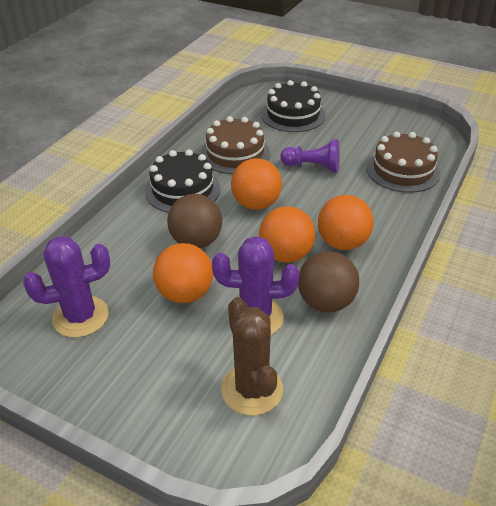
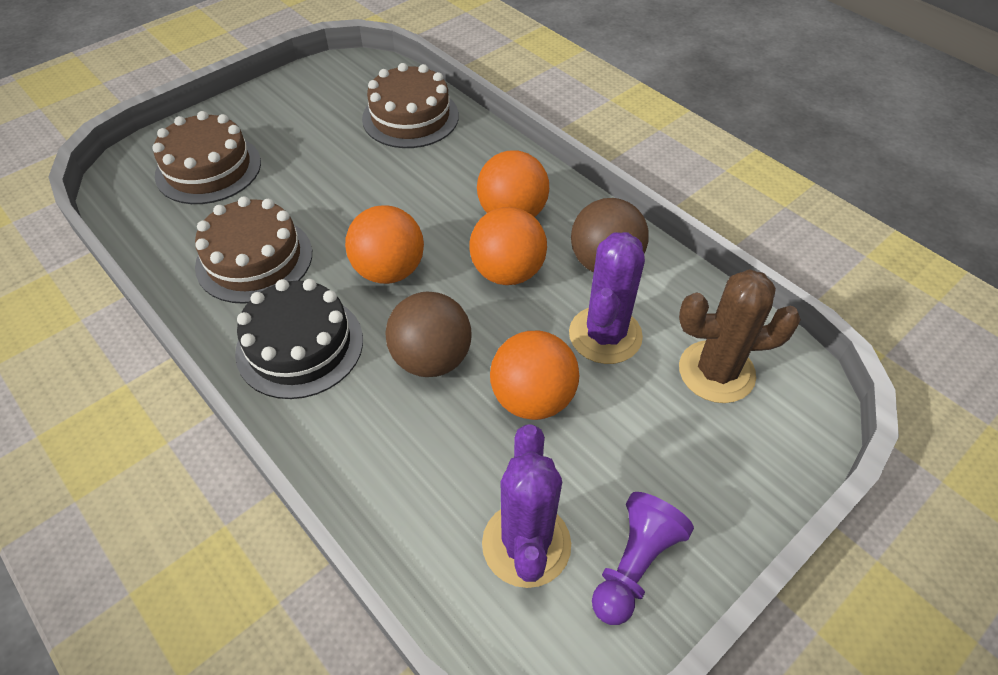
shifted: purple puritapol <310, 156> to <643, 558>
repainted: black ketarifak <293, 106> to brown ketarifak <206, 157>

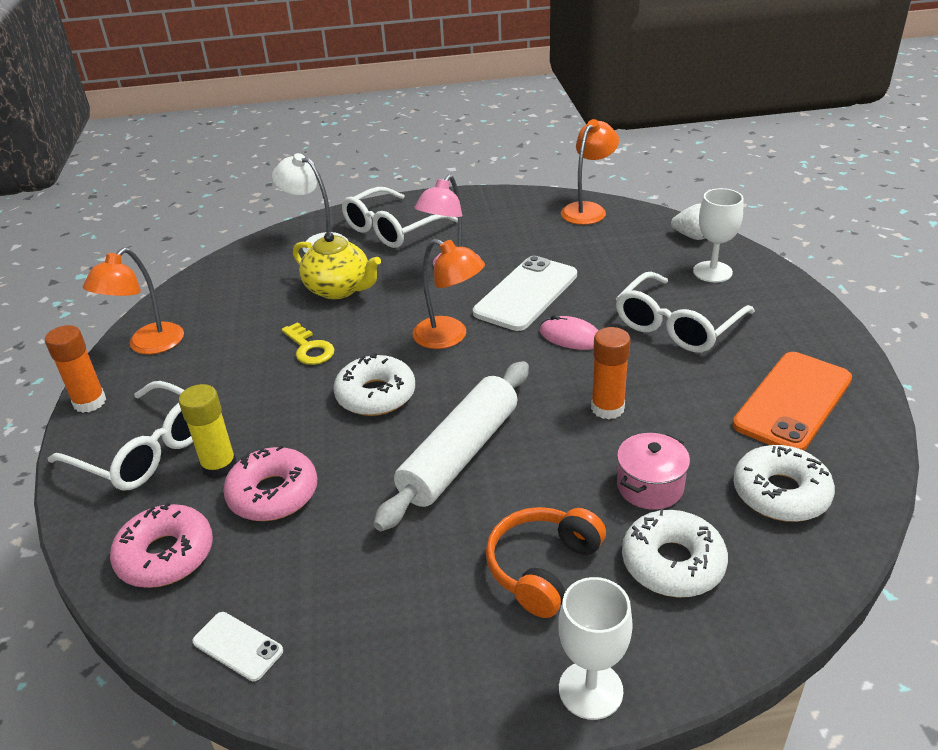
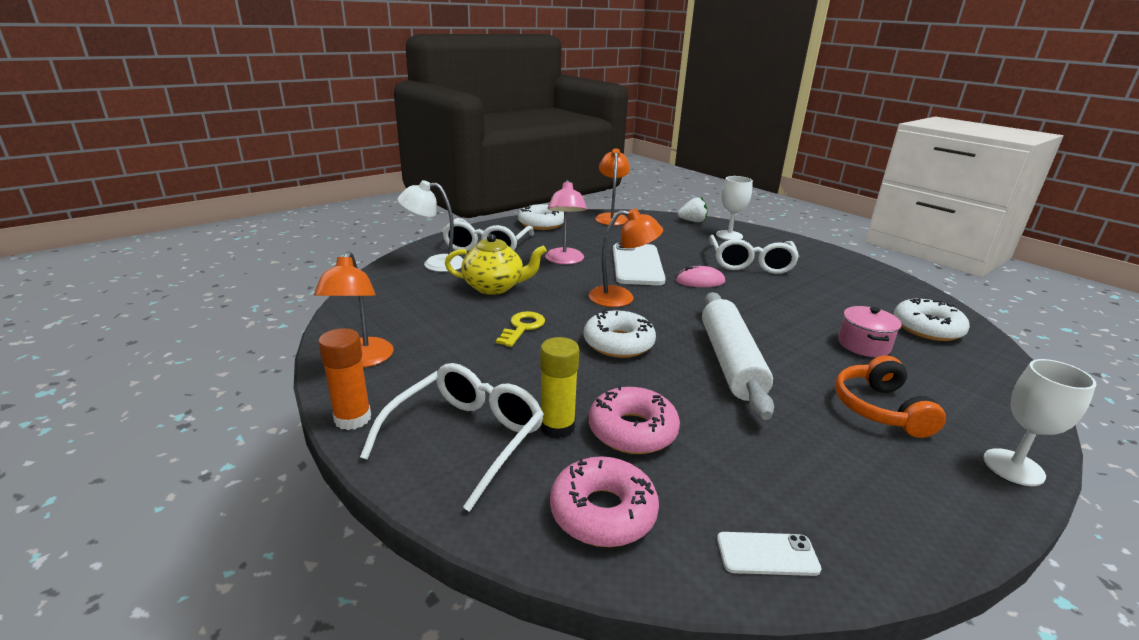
gone: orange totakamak <611, 373>; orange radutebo <792, 401>
shifted: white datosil <675, 553> to <541, 217>
rotated: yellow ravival <308, 343> = <520, 329> 90 degrees counterclockwise; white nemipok <120, 435> = <452, 437> 60 degrees counterclockwise

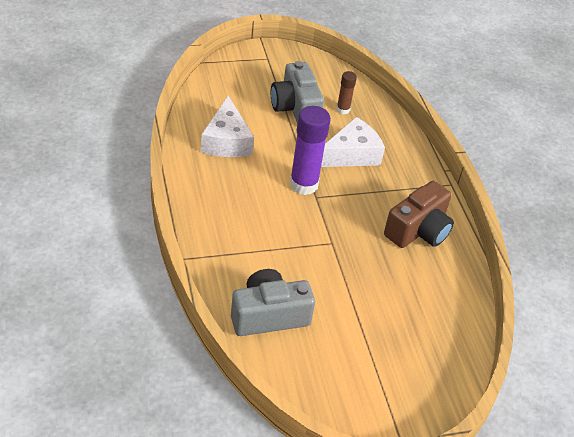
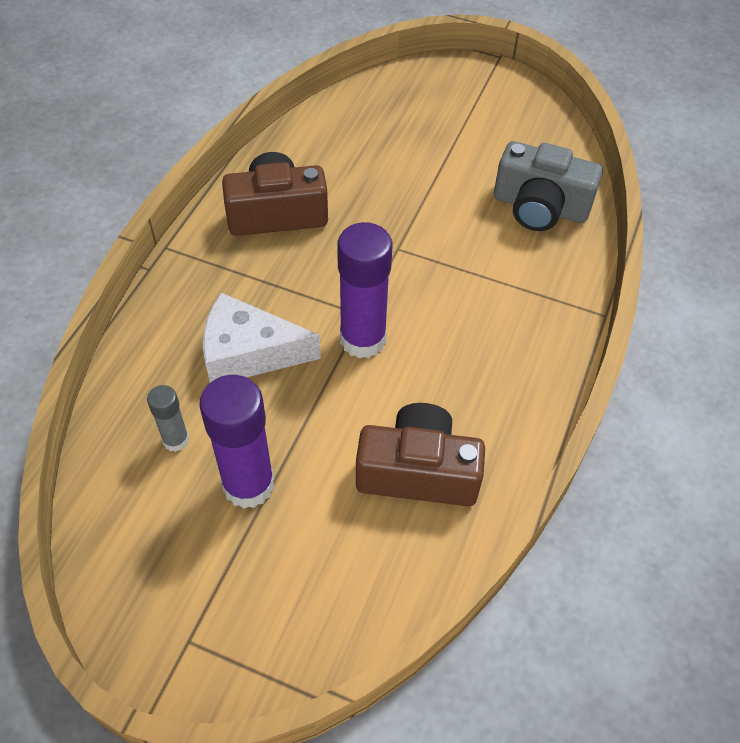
swapped: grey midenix <297, 92> to purple totakamak <236, 442>; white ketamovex <227, 126> to brown midenix <420, 454>
repainted: brown totakamak <346, 92> to grey totakamak <168, 418>

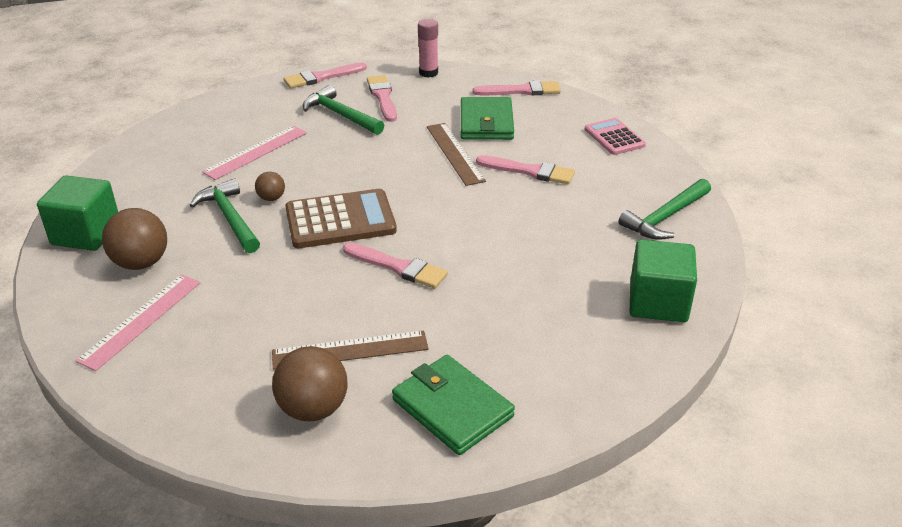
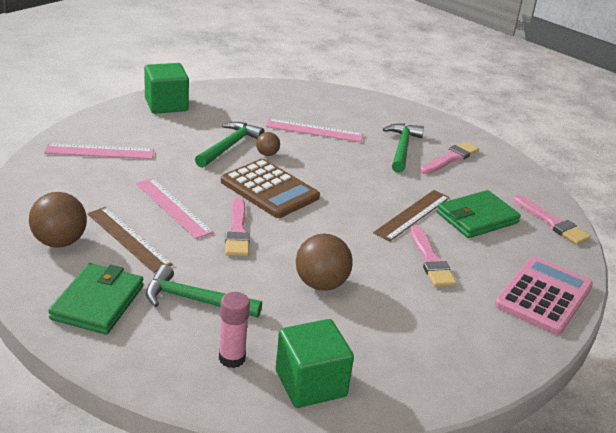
gone: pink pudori <325, 75>
new: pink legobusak <174, 208>
shifted: pink totakamak <428, 48> to <234, 330>; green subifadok <665, 209> to <204, 291>; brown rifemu <134, 239> to <324, 262>
scaled: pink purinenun <615, 136> = <544, 296> x1.61

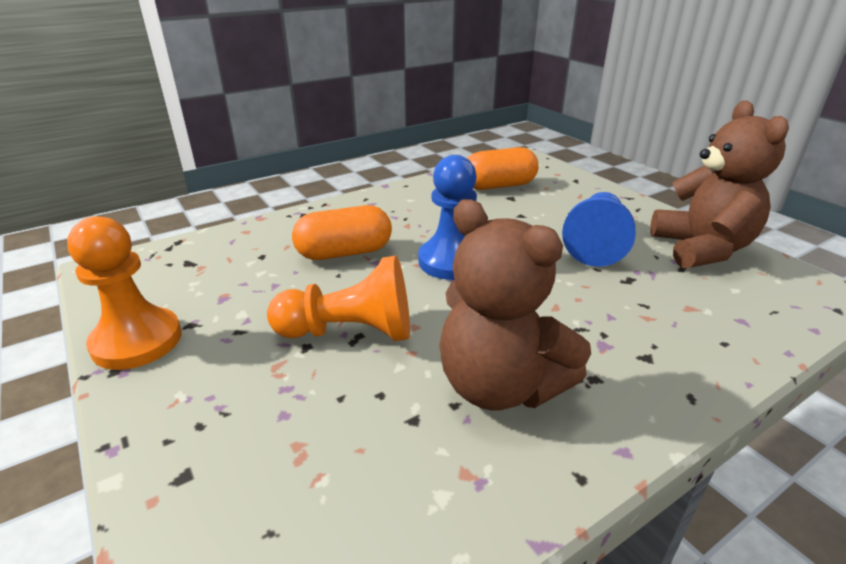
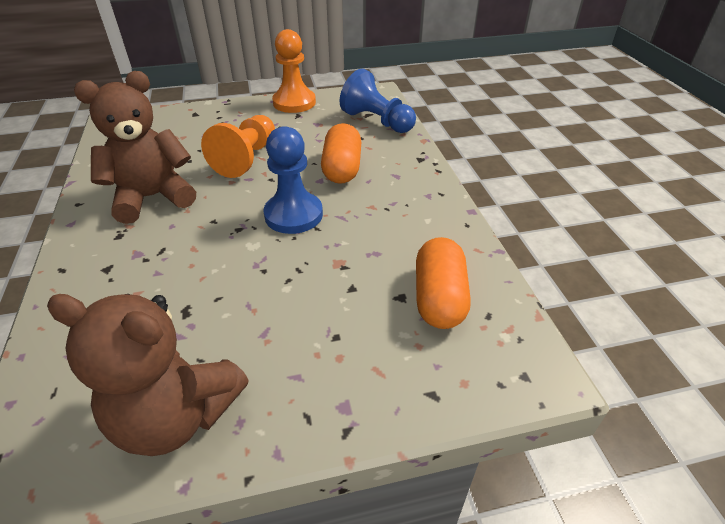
shifted: blue puritapol <599, 229> to <378, 101>

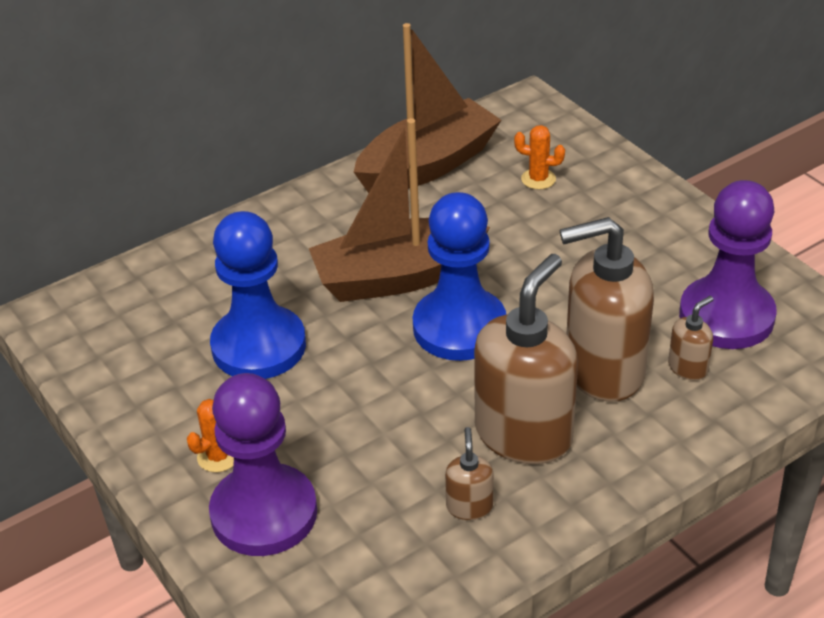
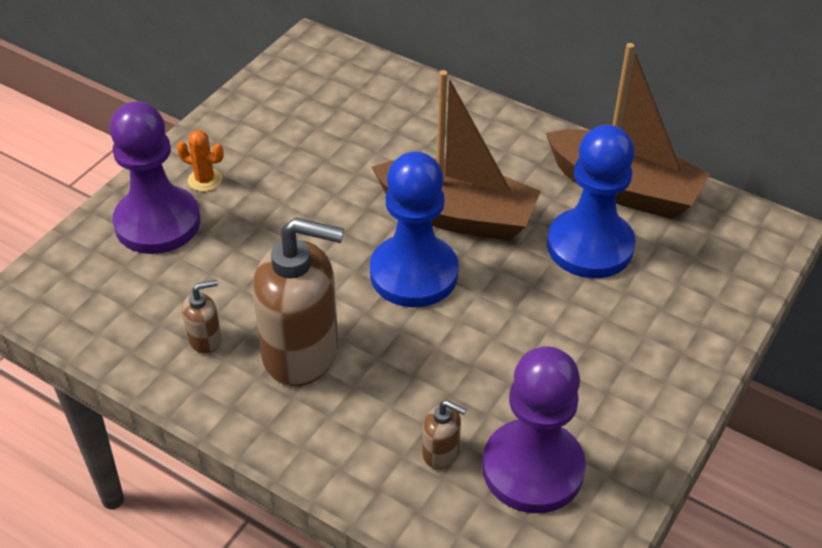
gone: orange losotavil <539, 157>; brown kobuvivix <607, 309>
shifted: blue puritapol <258, 295> to <591, 201>
rotated: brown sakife <399, 210> = <456, 155> 150 degrees clockwise

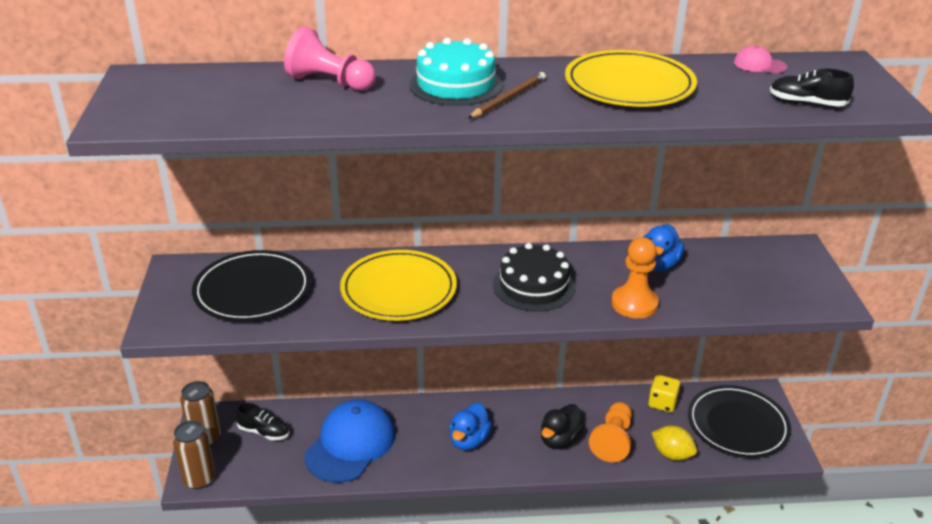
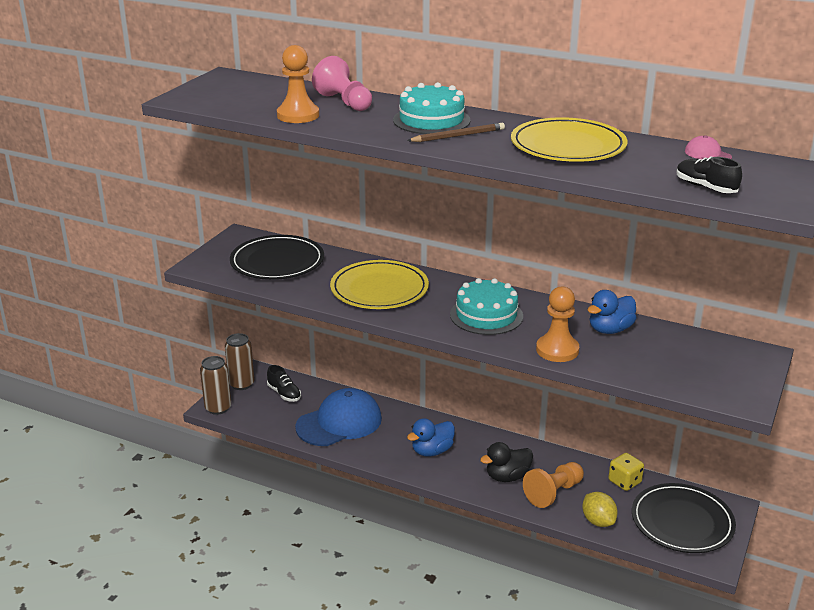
new: orange puritapol <298, 84>
repainted: black ketarifak <534, 277> to turquoise ketarifak <486, 306>

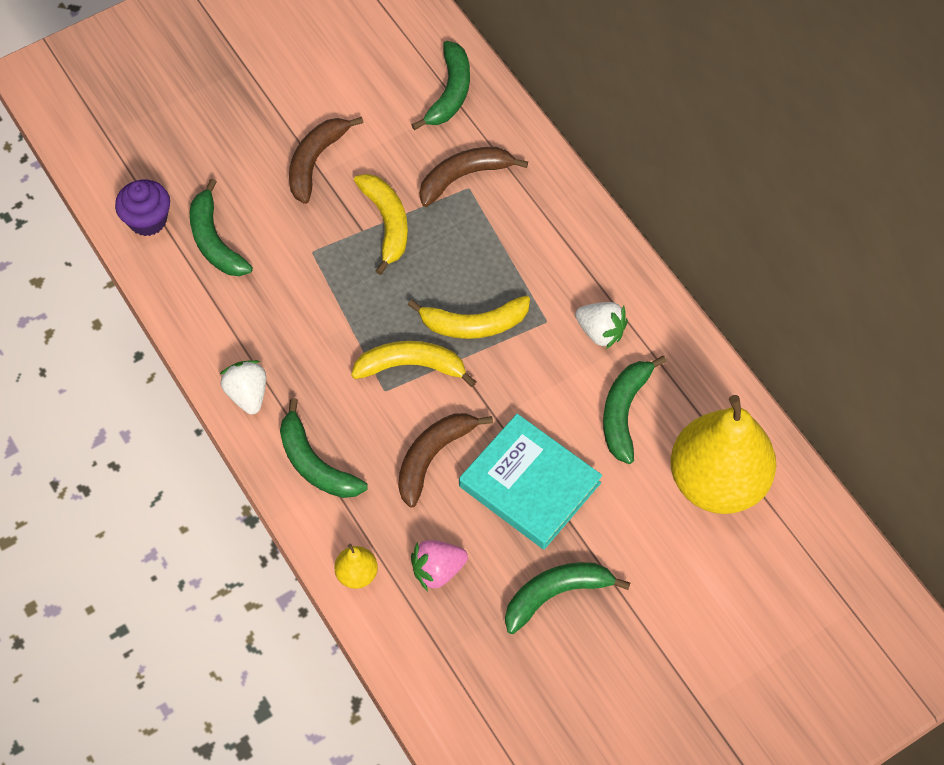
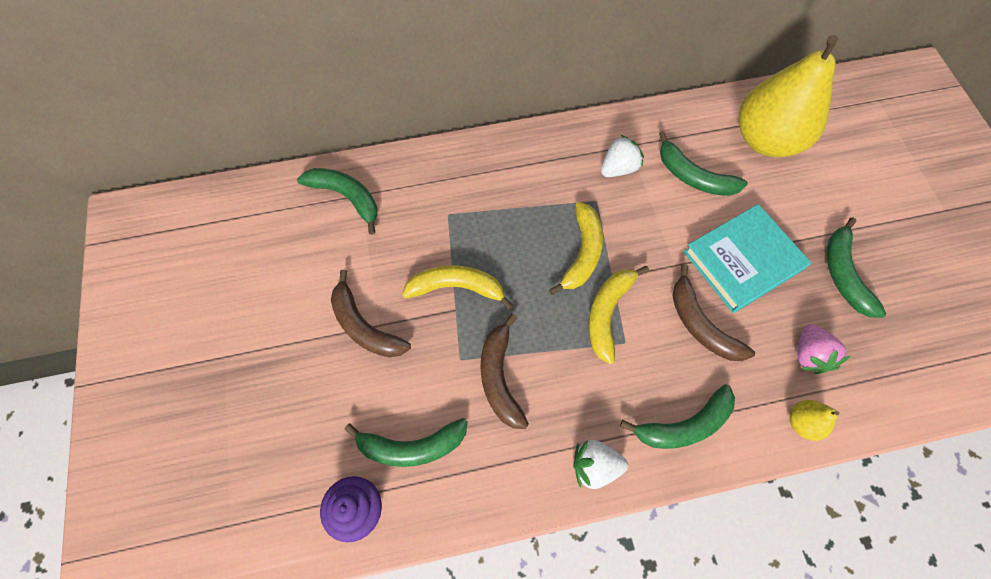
shifted: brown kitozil <474, 177> to <504, 371>

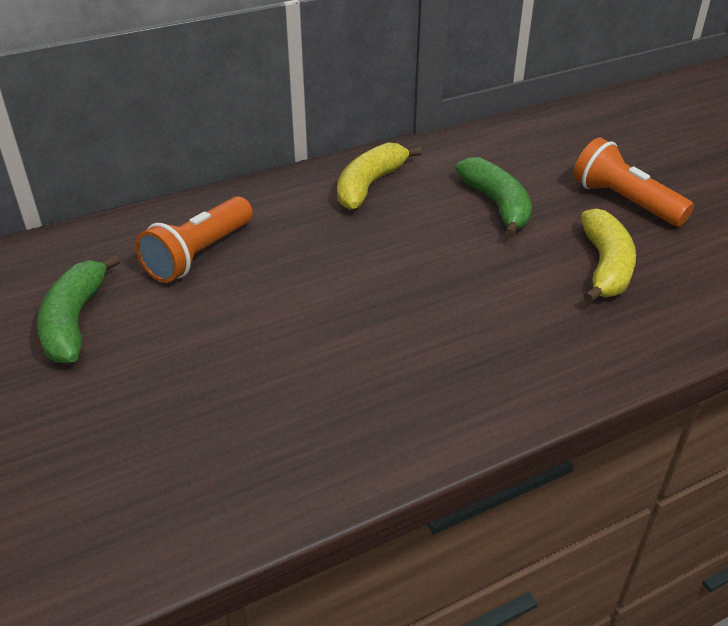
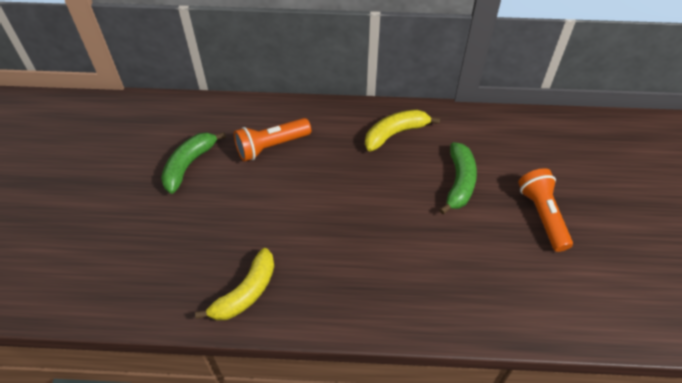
shifted: yellow kitozil <608, 255> to <235, 284>

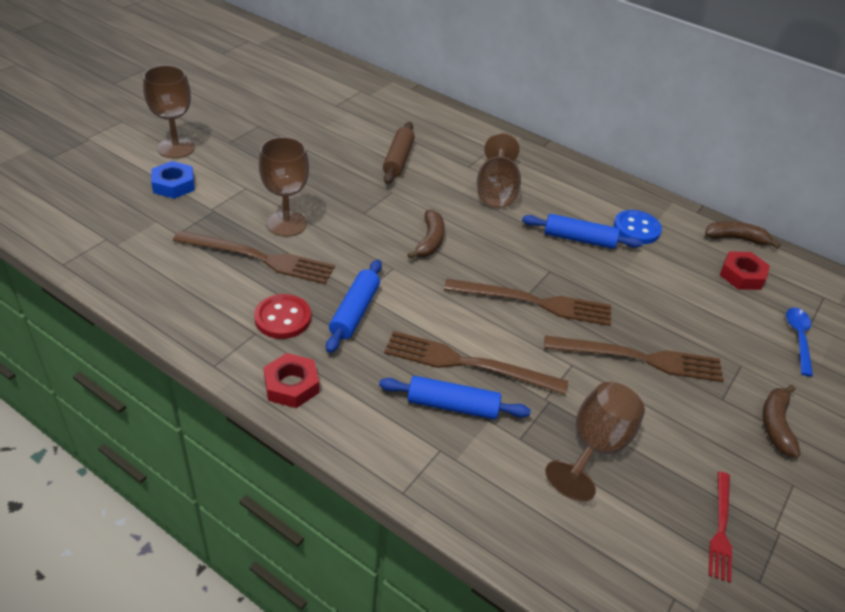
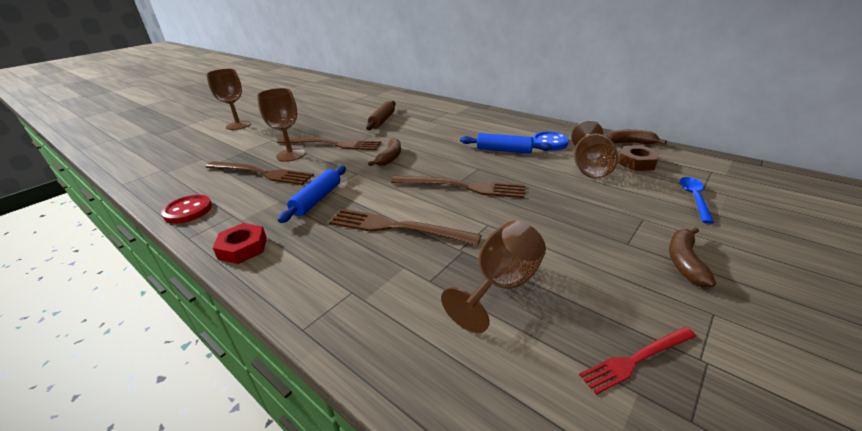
gone: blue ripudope <173, 180>; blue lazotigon <455, 397>
shifted: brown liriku <499, 170> to <594, 149>; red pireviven <282, 316> to <186, 209>; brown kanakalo <634, 359> to <329, 143>
repainted: red ripudope <745, 270> to brown ripudope <639, 158>
rotated: red kanakalo <720, 527> = <638, 361> 45 degrees clockwise

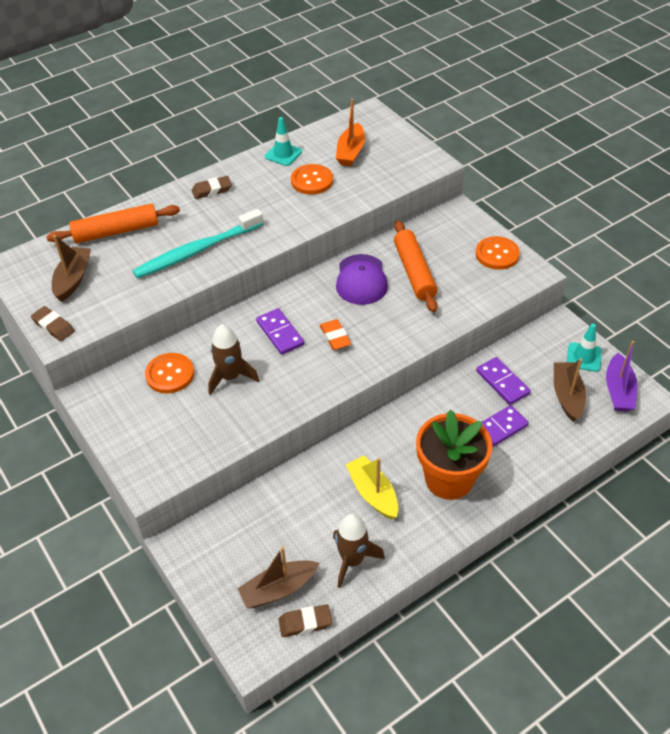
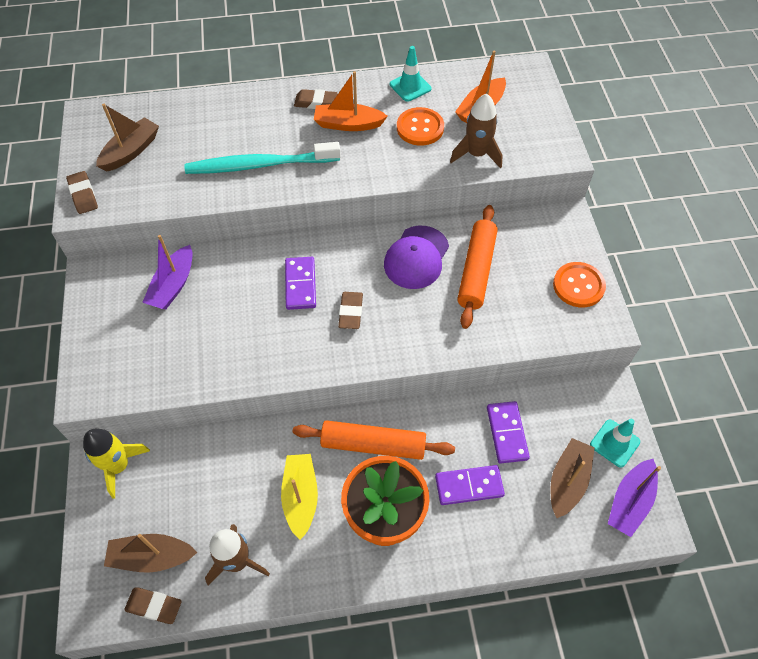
new: orange sakife <351, 101>; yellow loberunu <116, 464>
shifted: orange lazotigon <113, 223> to <374, 440>; brown loberunu <233, 359> to <476, 131>
swapped: orange pireviven <169, 373> to purple sakife <167, 272>
repainted: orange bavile <335, 334> to brown bavile <350, 310>

